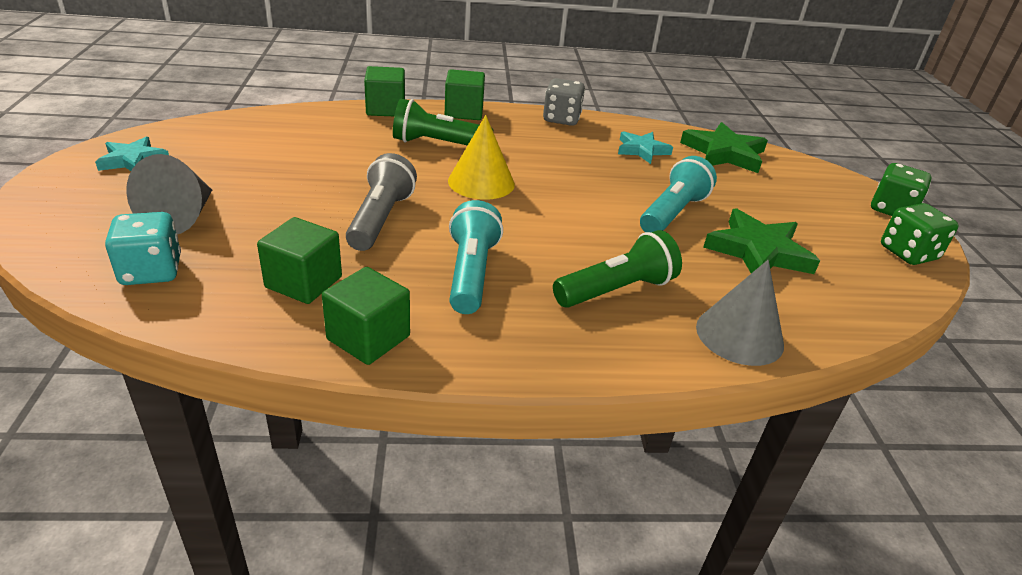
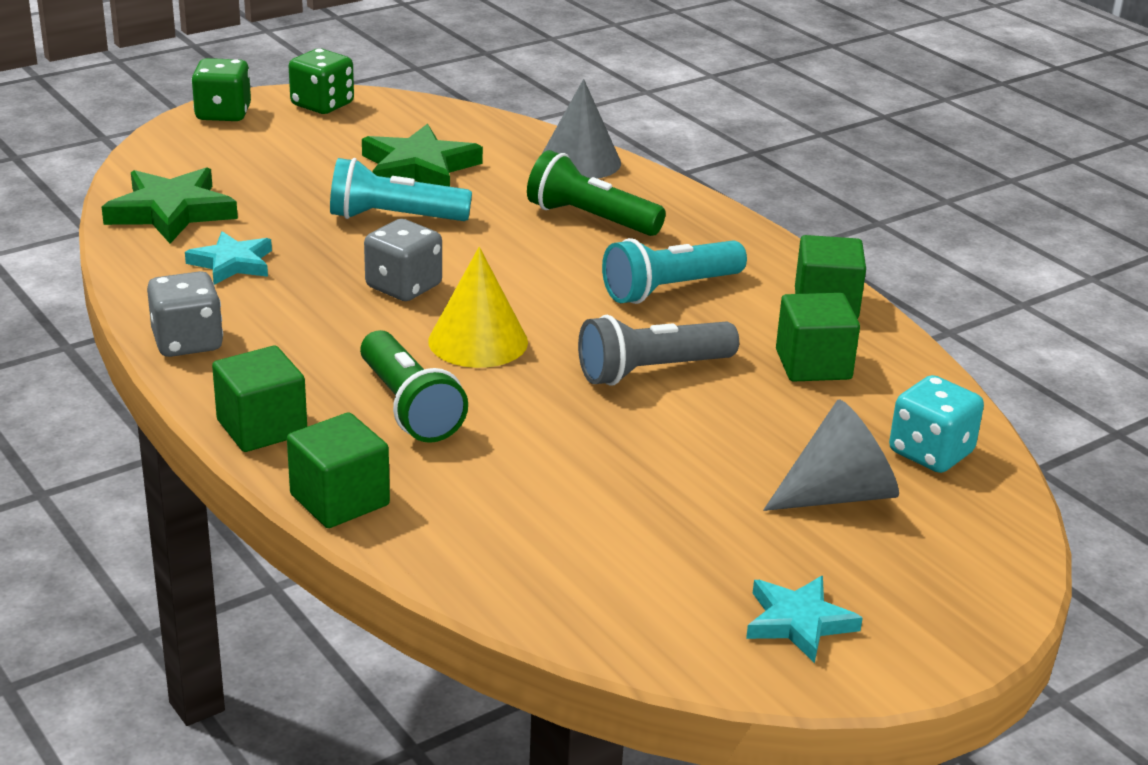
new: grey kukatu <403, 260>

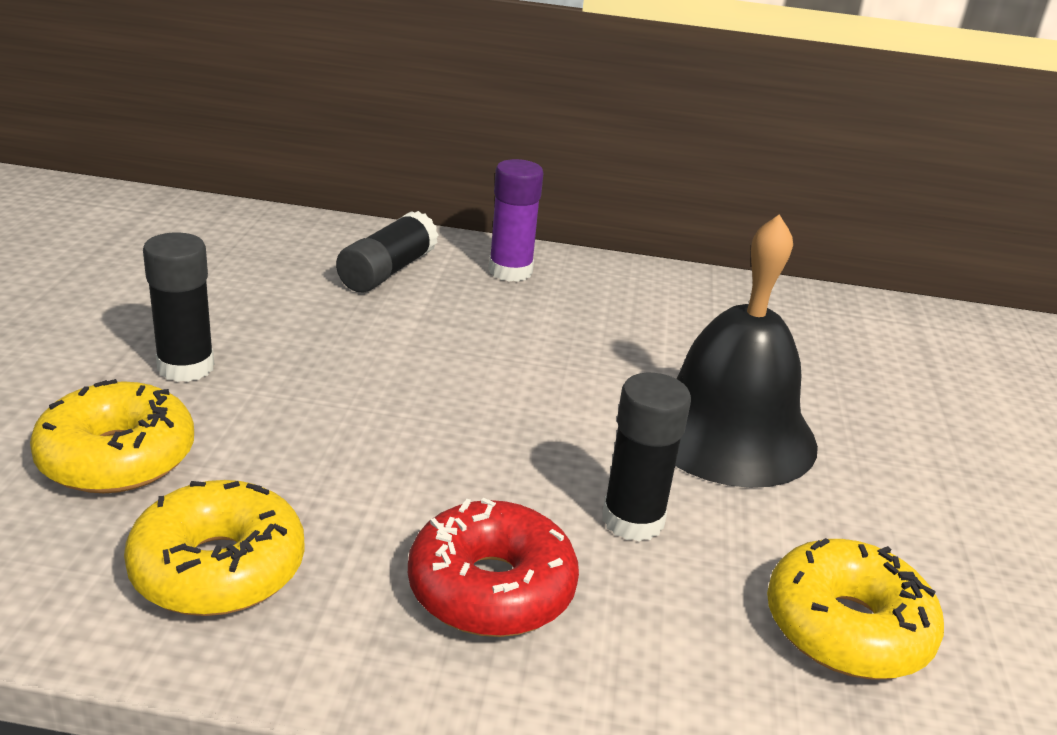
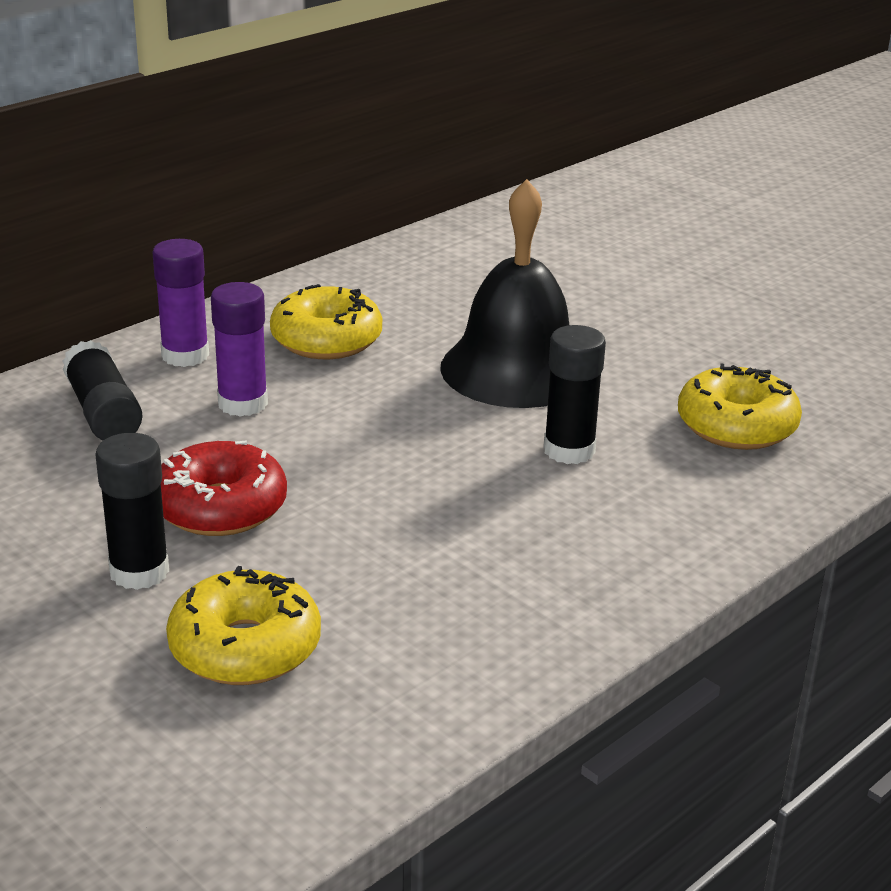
new: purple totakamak <239, 349>
shifted: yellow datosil <214, 548> to <326, 321>; red datosil <493, 567> to <224, 488>

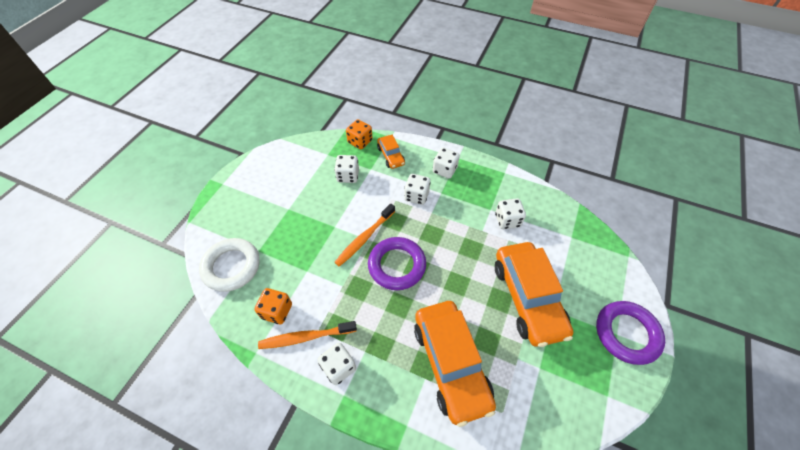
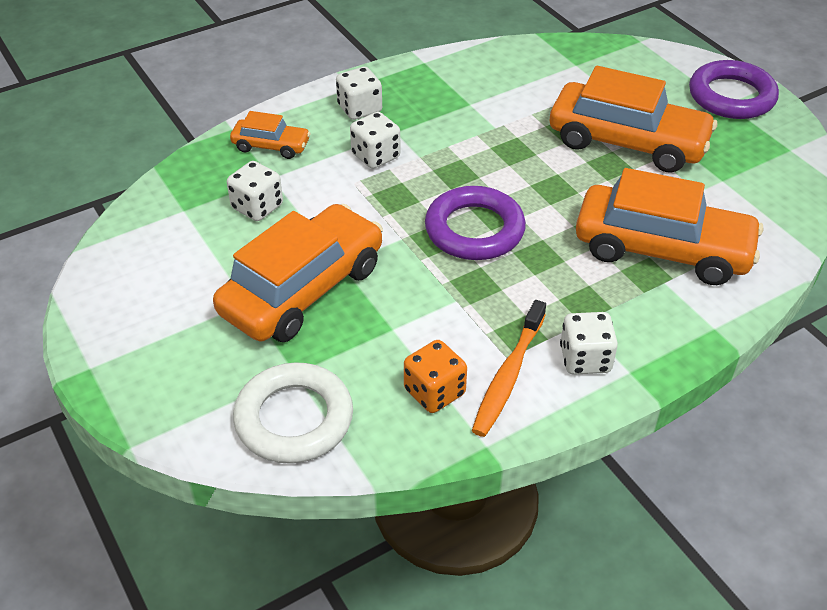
gone: orange kukatu <359, 134>; white kukatu <510, 213>; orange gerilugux <364, 235>
new: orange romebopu <298, 273>

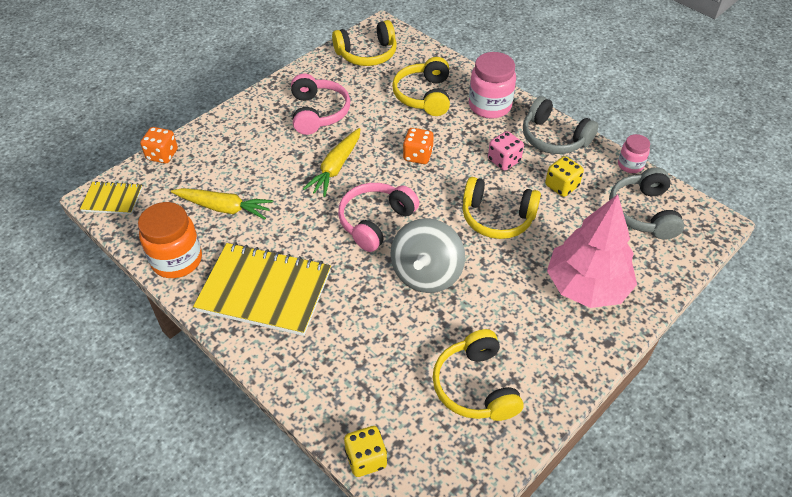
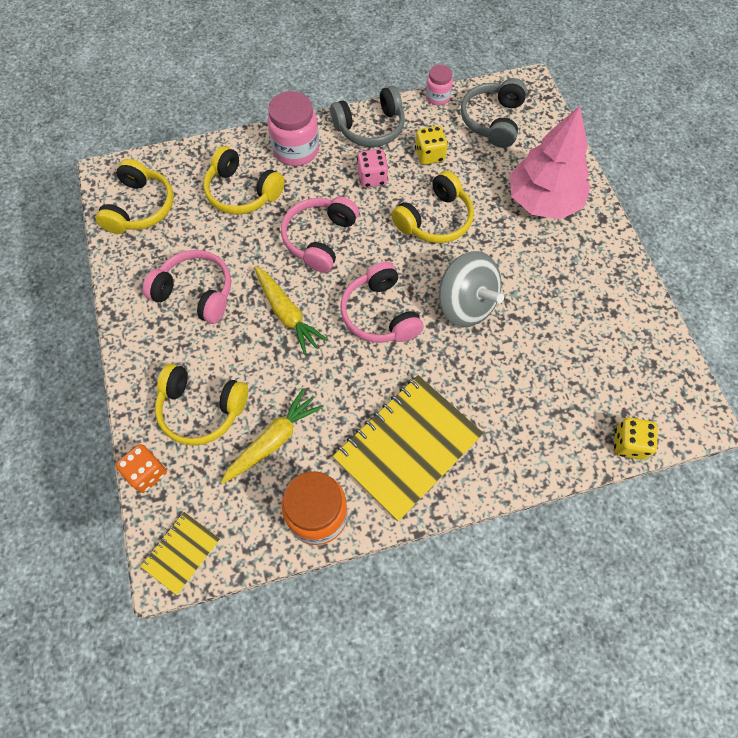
shifted: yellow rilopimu <478, 375> to <201, 405>
swapped: orange kukatu <418, 146> to pink rilopimu <320, 234>
rotated: grey rilopimu <646, 203> = <494, 113> 75 degrees clockwise

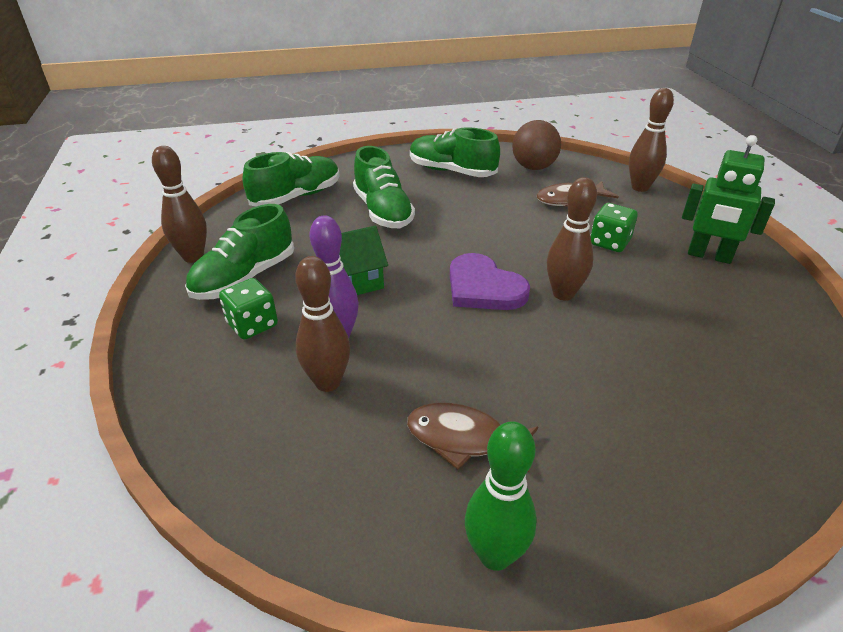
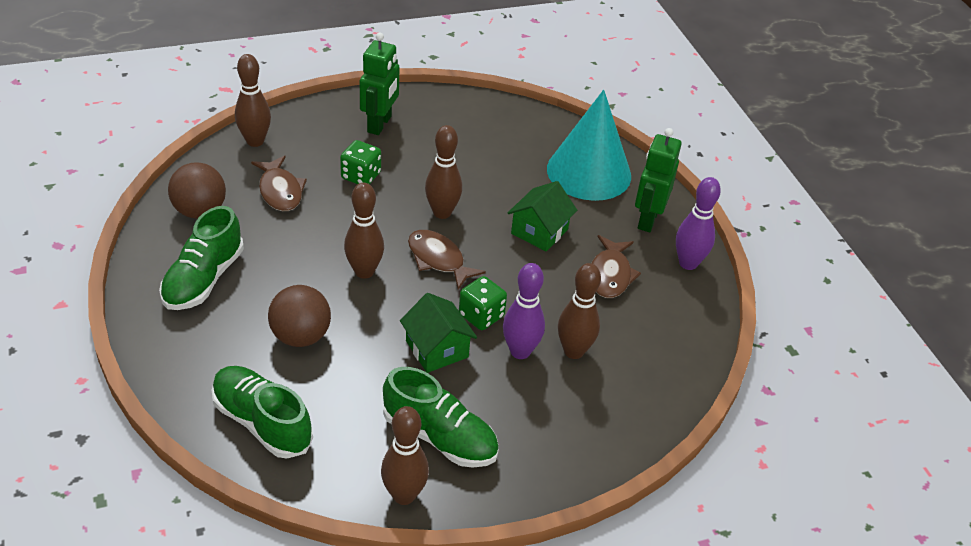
new: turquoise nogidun <589, 145>; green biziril <658, 180>; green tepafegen <542, 216>; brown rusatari <364, 231>
shifted: green kukatu <248, 308> to <483, 303>
swapped: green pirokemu <384, 187> to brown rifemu <299, 316>; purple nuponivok <490, 281> to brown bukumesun <447, 260>
repainted: green rusatari <501, 496> to purple rusatari <698, 223>

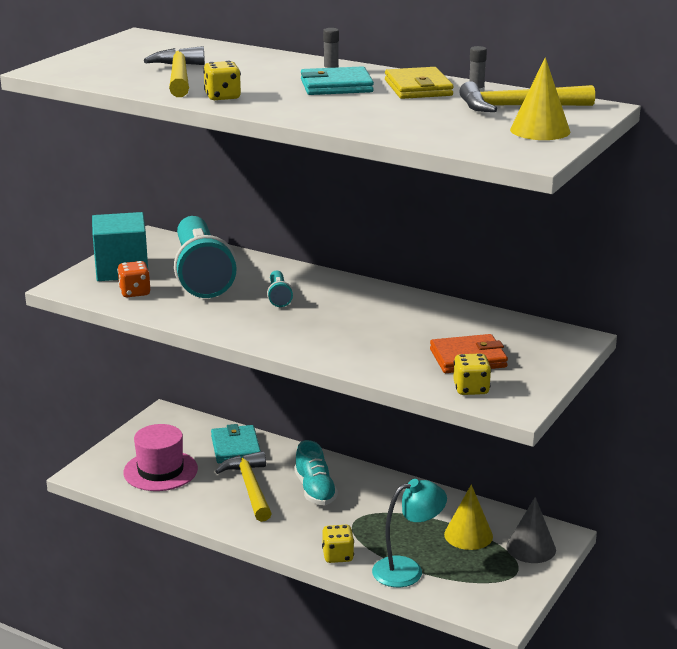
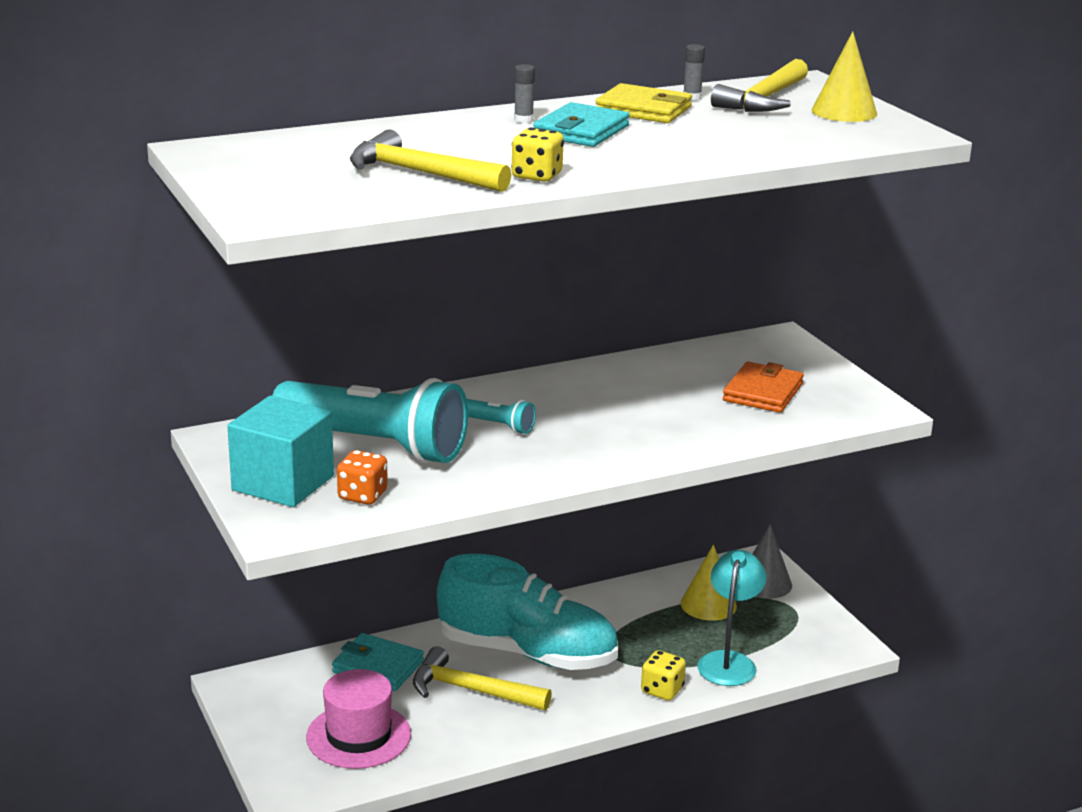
gone: yellow kukatu <472, 374>
scaled: turquoise pirokemu <316, 472> = <527, 612> x1.86

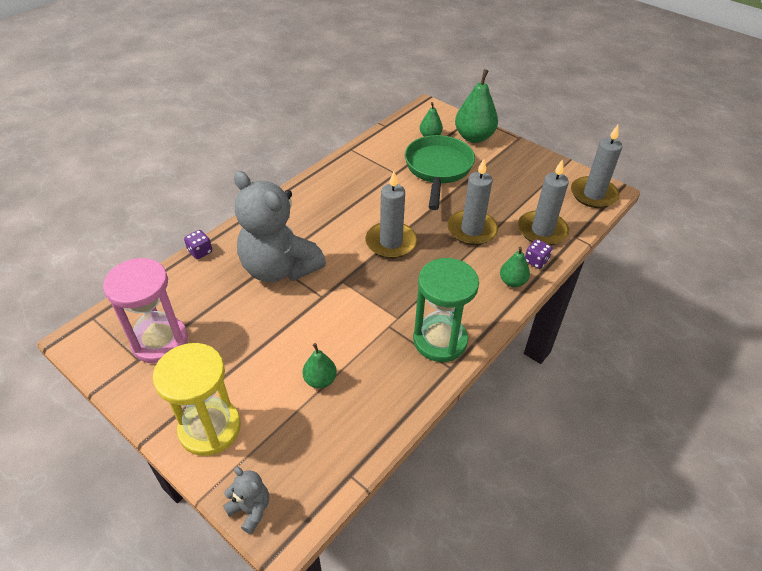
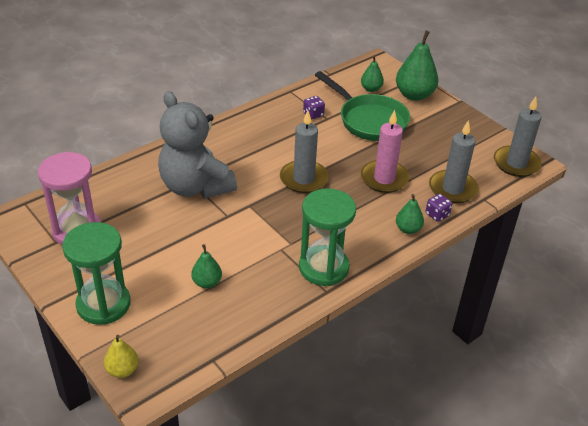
shifted: purple kukatu <198, 244> to <314, 107>
swapped: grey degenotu <246, 500> to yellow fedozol <121, 356>
repainted: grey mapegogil <472, 202> to pink mapegogil <385, 151>; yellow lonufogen <197, 399> to green lonufogen <96, 273>
rotated: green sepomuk <440, 172> = <362, 106> 120 degrees clockwise

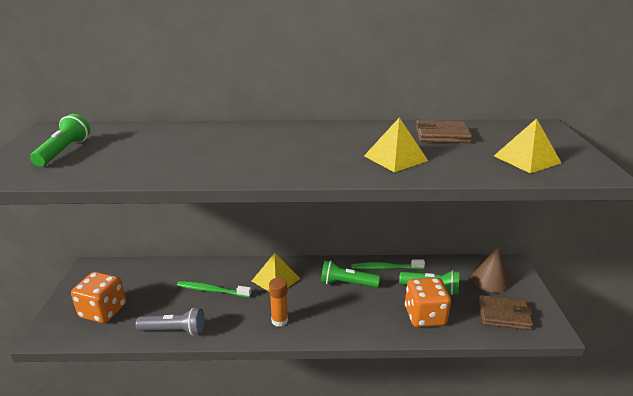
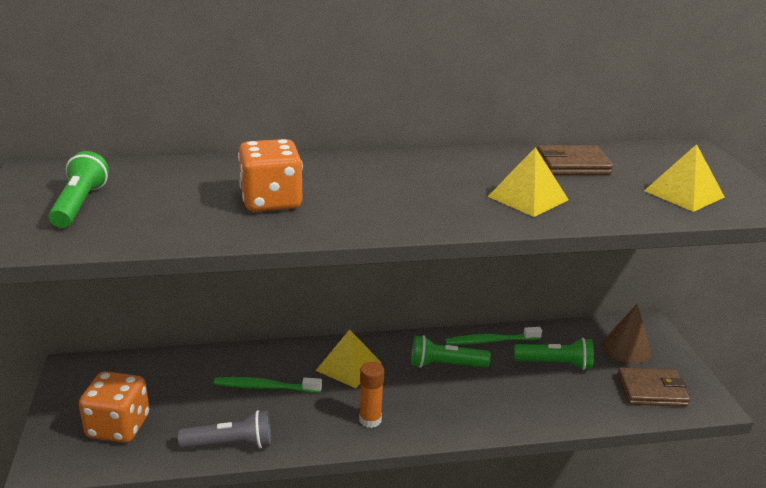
shifted: orange kukatu <428, 302> to <270, 175>

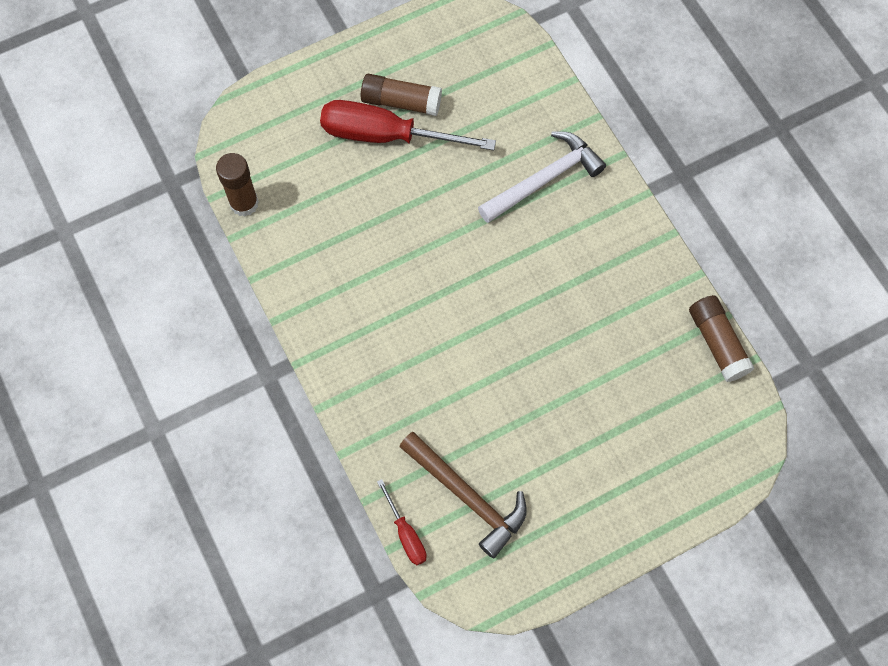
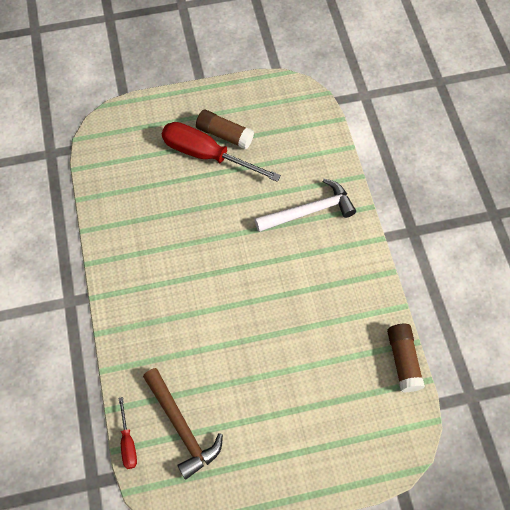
gone: brown totakamak <237, 184>

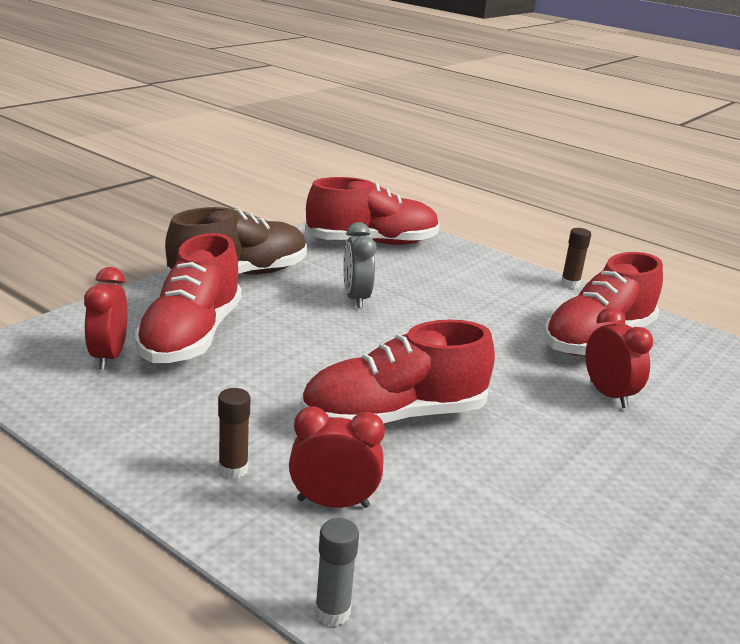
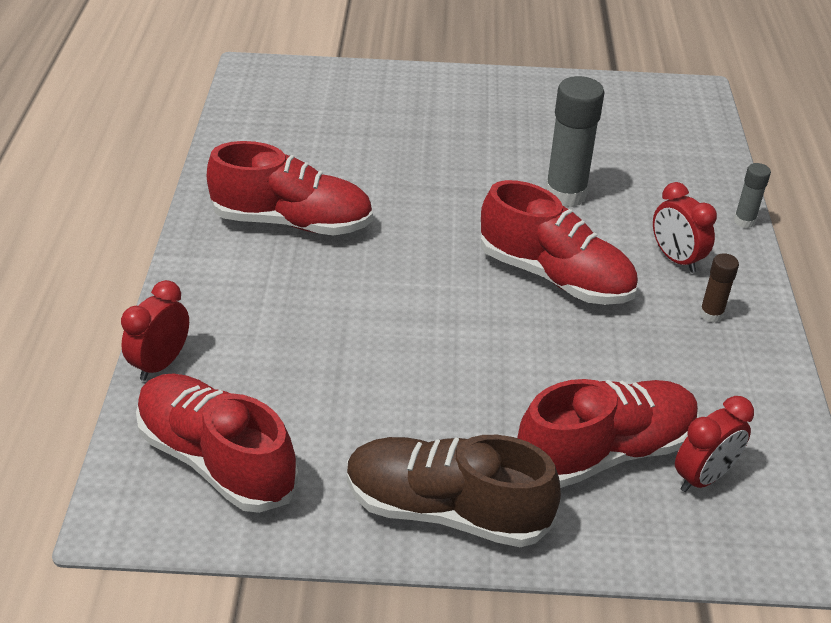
gone: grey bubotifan <360, 265>; brown totakamak <576, 258>
new: grey totakamak <575, 141>
shifted: red bubotifan <619, 357> to <155, 330>

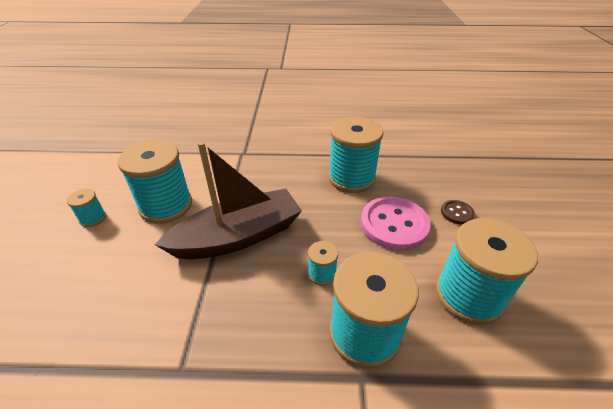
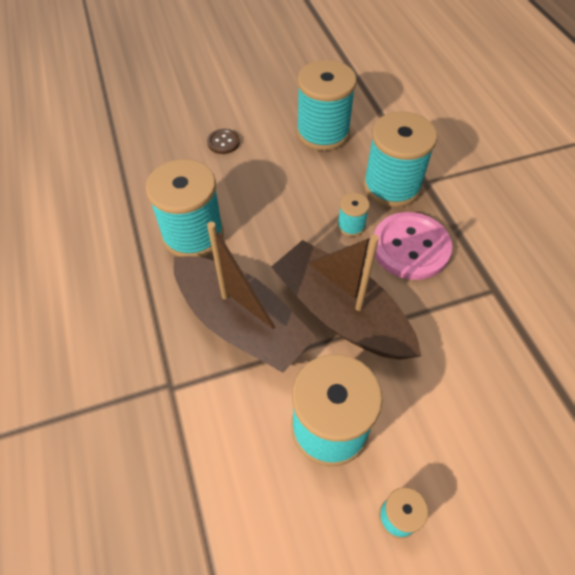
new: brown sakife <245, 297>
shifted: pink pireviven <396, 224> to <413, 246>

